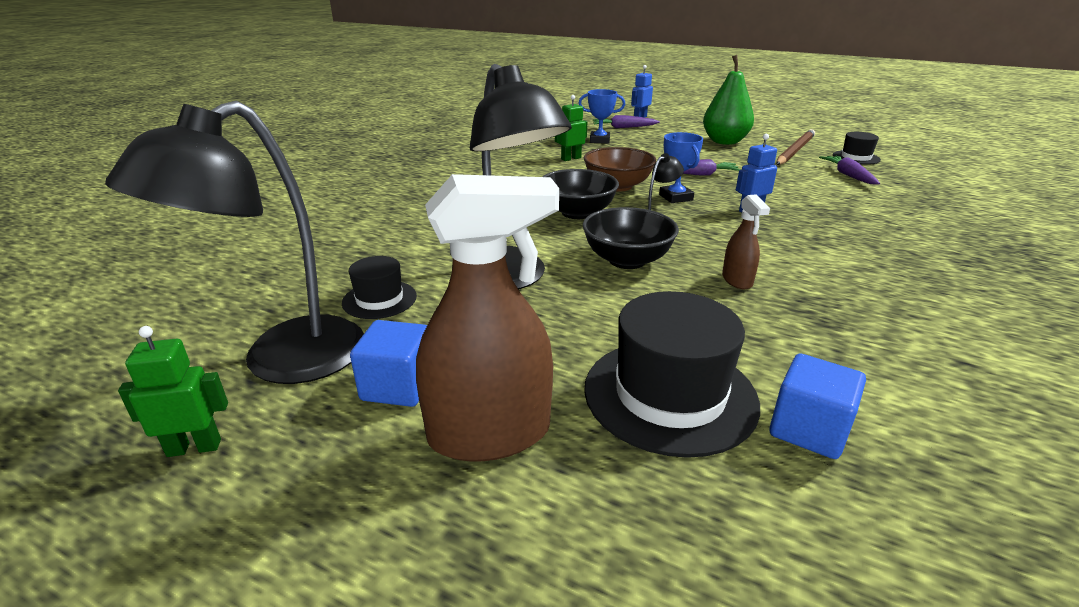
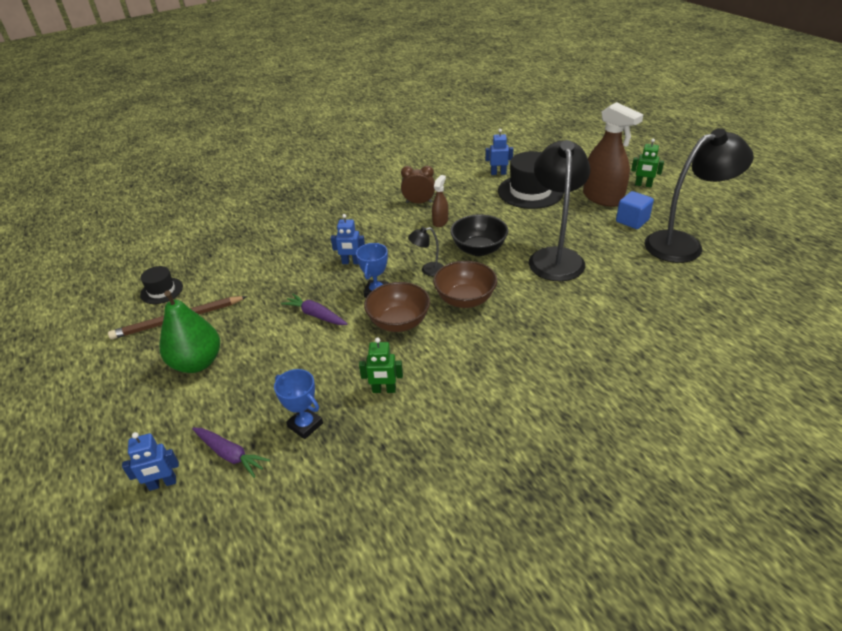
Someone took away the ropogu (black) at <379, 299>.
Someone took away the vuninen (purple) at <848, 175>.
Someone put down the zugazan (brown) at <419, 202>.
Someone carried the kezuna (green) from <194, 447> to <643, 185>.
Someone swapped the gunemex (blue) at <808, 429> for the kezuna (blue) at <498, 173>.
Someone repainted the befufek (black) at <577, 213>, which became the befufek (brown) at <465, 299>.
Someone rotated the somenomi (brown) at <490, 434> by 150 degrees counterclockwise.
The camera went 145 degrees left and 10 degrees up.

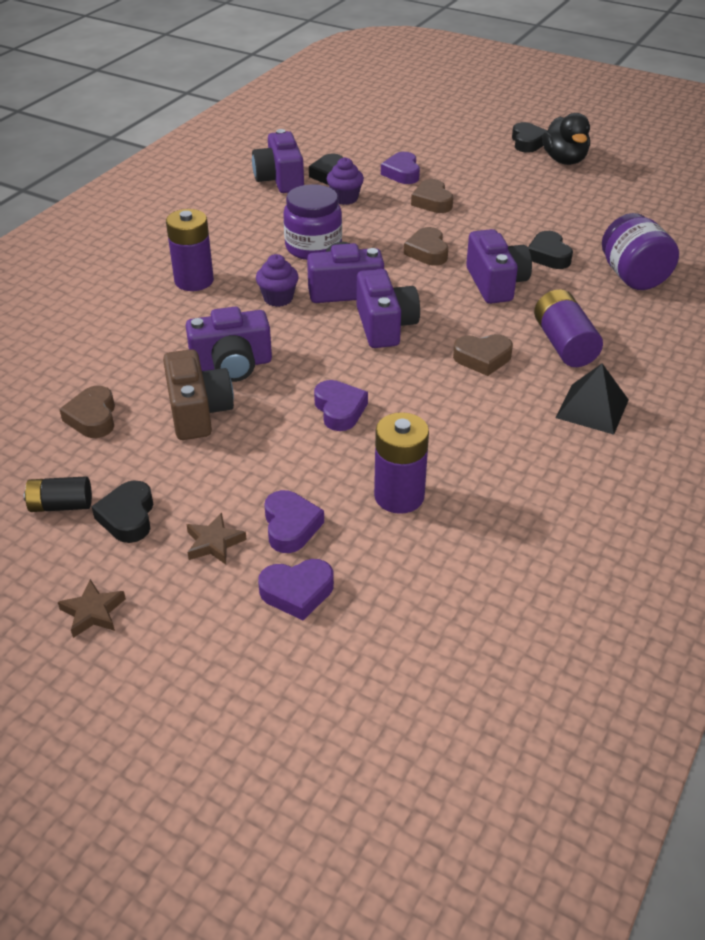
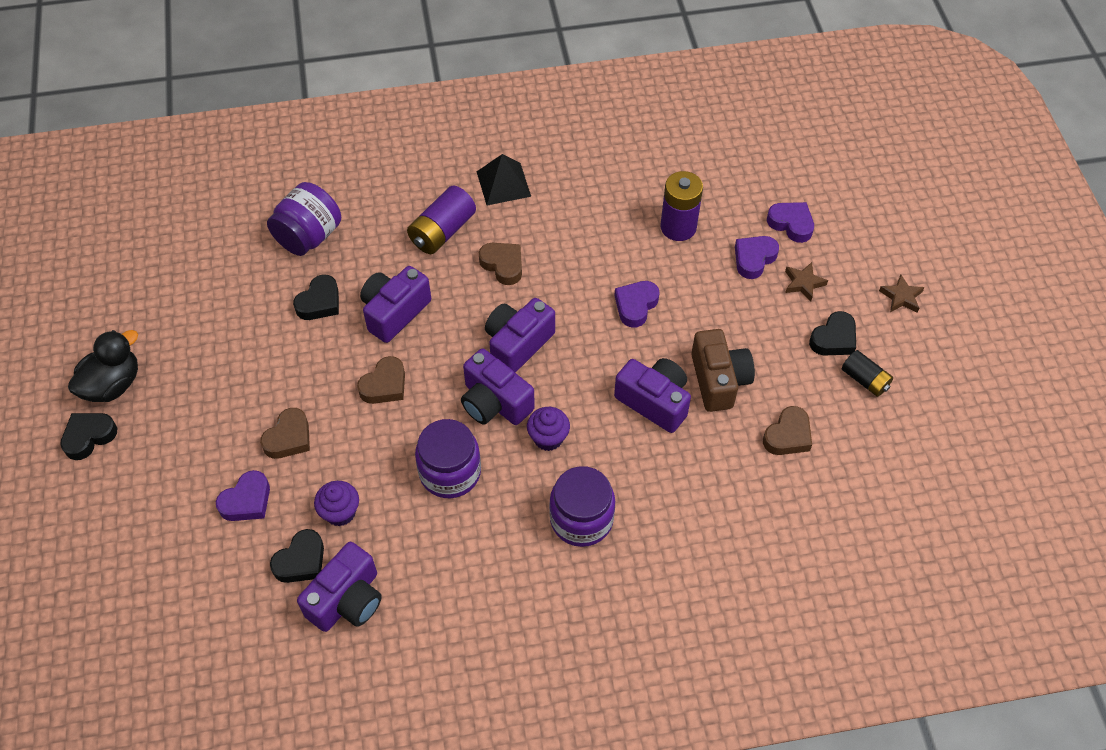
Someone swapped the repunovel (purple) at <194, 281> for the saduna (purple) at <581, 519>.
Someone rotated the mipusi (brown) at <198, 412> by 135 degrees clockwise.
The camera went 130 degrees left and 15 degrees up.

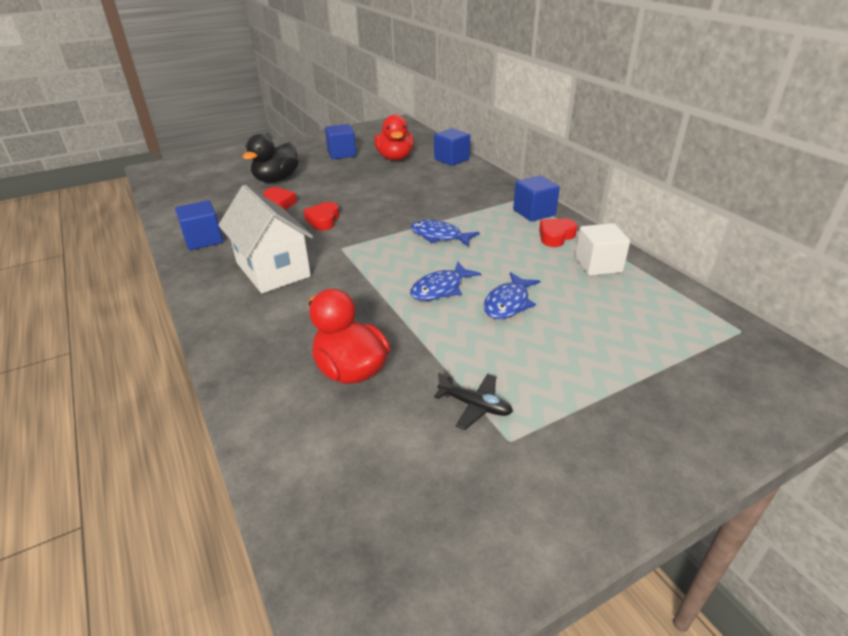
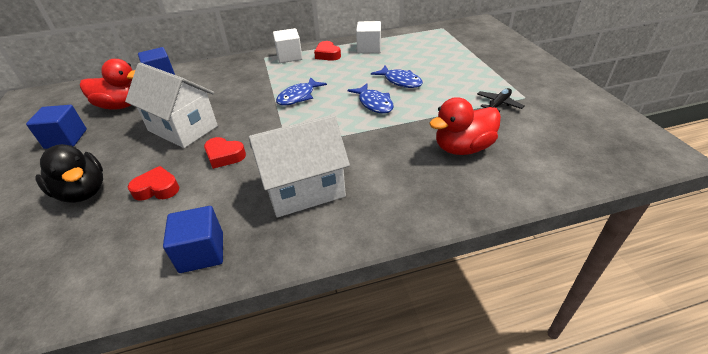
Someone put down the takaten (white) at <183, 128>.
Someone repainted the gunemex (blue) at <534, 212>, which became the gunemex (white) at <289, 57>.
The camera went 75 degrees left and 5 degrees up.

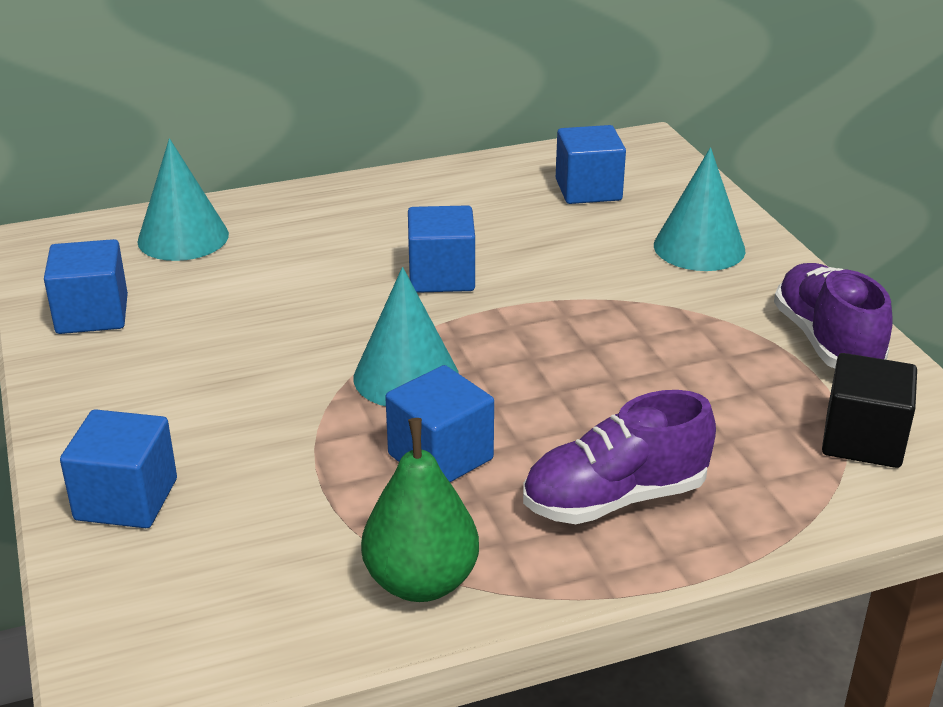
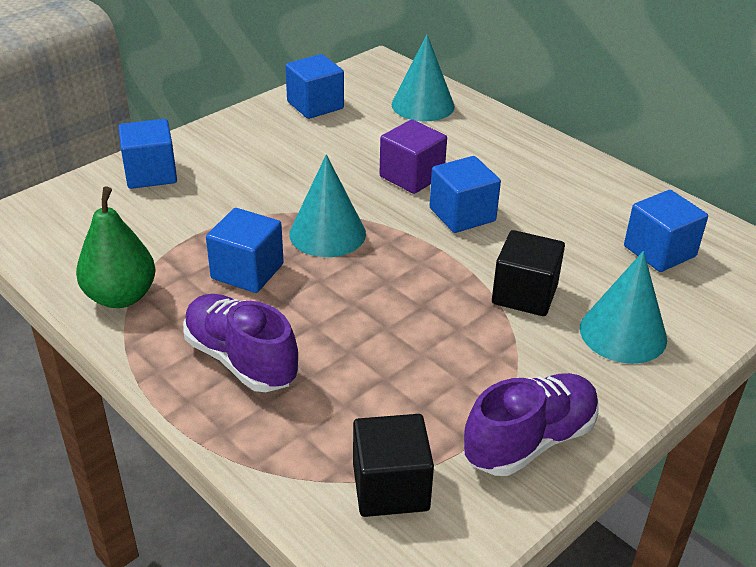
Someone put down the gunemex (purple) at <411, 176>.
Someone put down the gunemex (black) at <524, 294>.
The camera went 65 degrees right and 5 degrees up.

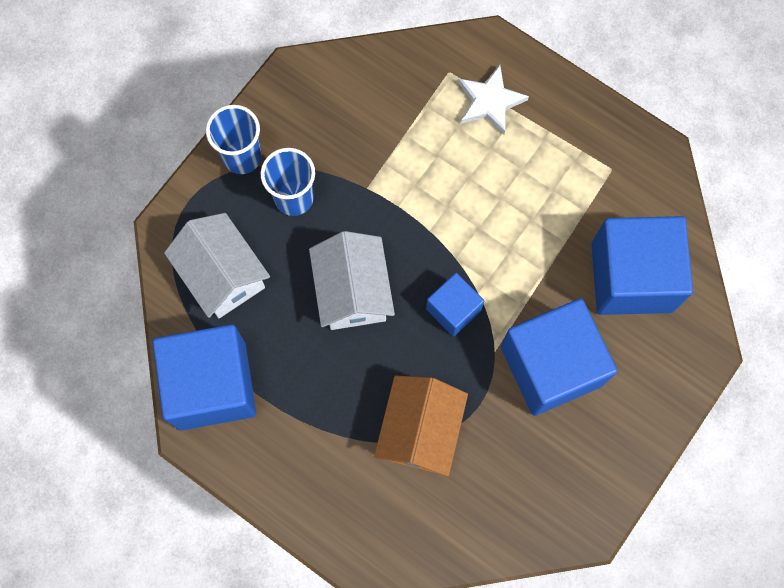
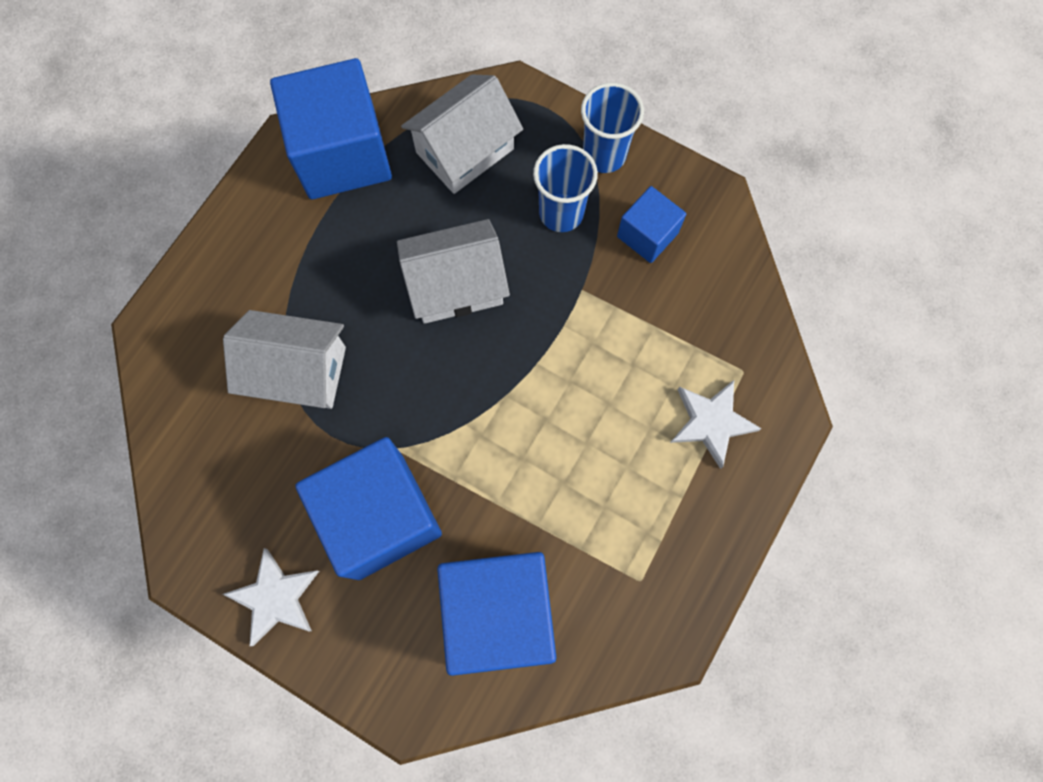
Someone put down the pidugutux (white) at <275, 597>.
Someone carried the gunemex (blue) from <453, 309> to <647, 235>.
Someone repainted the takaten (orange) at <420, 430>, which became the takaten (white) at <298, 371>.
The camera went 85 degrees right and 0 degrees up.

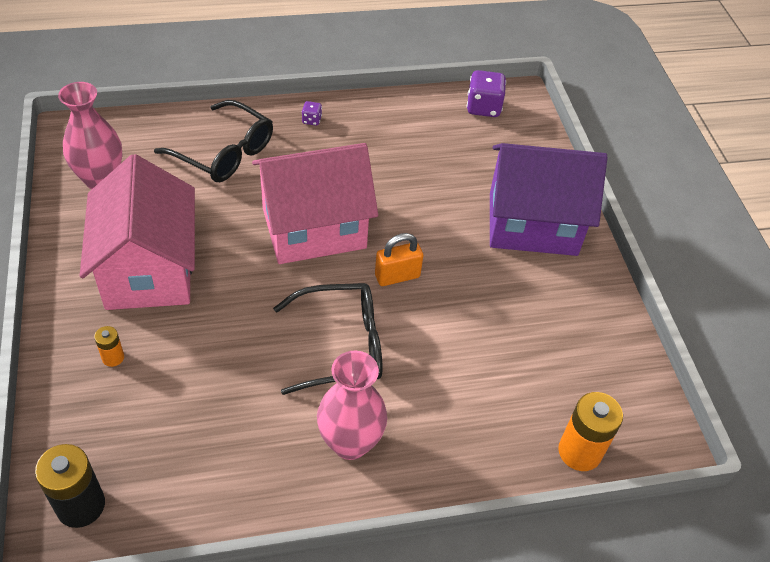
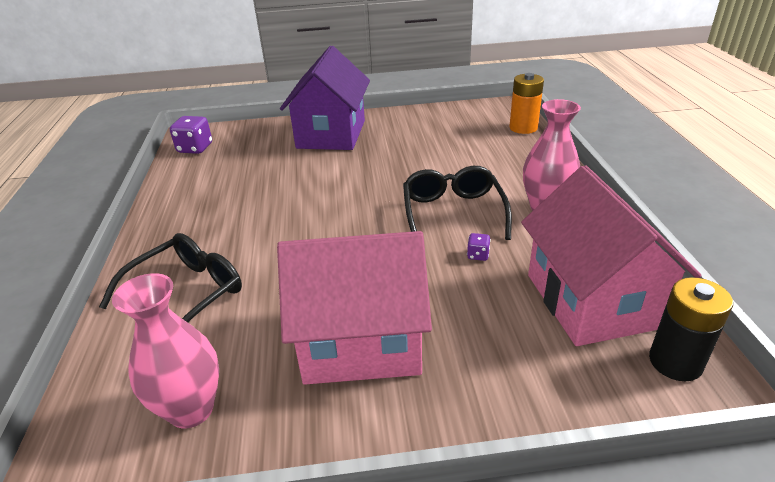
Someone took away the repunovel (orange) at <113, 357>.
Someone took away the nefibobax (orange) at <397, 276>.
Someone carried the takaten (pink) from <314, 228> to <591, 300>.
Someone carried the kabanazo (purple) from <311, 120> to <478, 255>.
The camera went 80 degrees left and 15 degrees down.

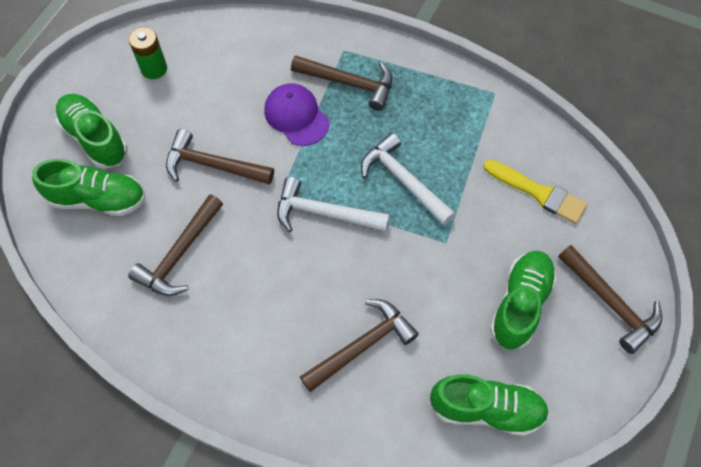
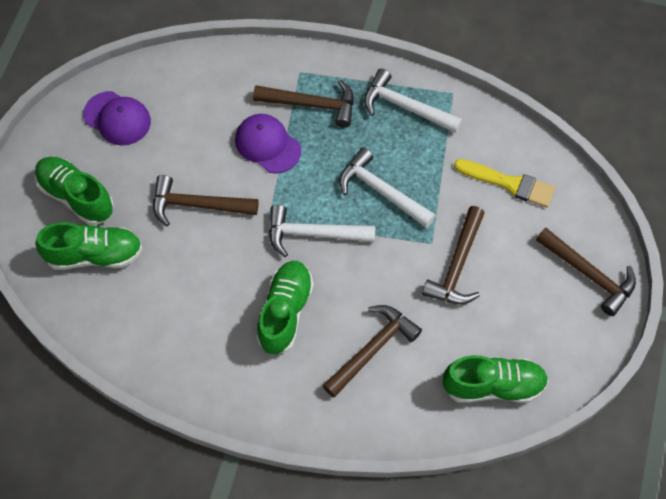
Someone put down the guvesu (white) at <405, 107>.
Someone carried the guvesu (brown) from <179, 254> to <457, 266>.
Someone carried the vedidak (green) from <520, 304> to <285, 312>.
Someone swapped the repunovel (green) at <154, 69> for the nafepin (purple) at <117, 118>.
The camera went 10 degrees left and 0 degrees up.

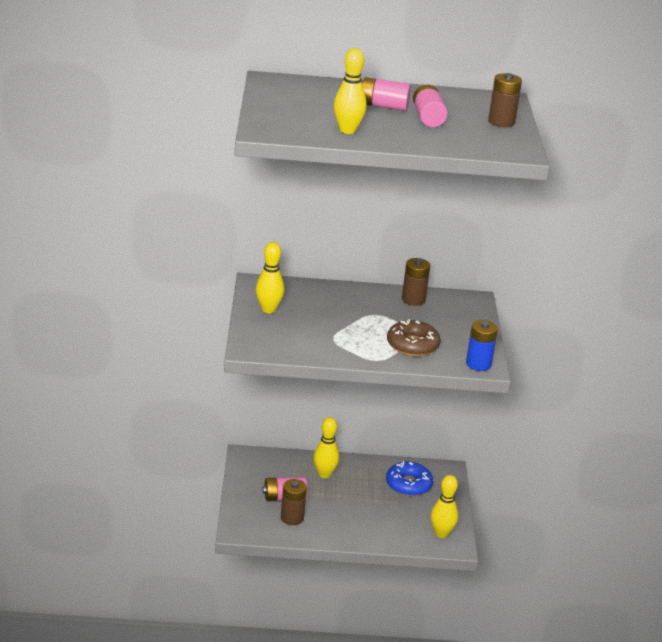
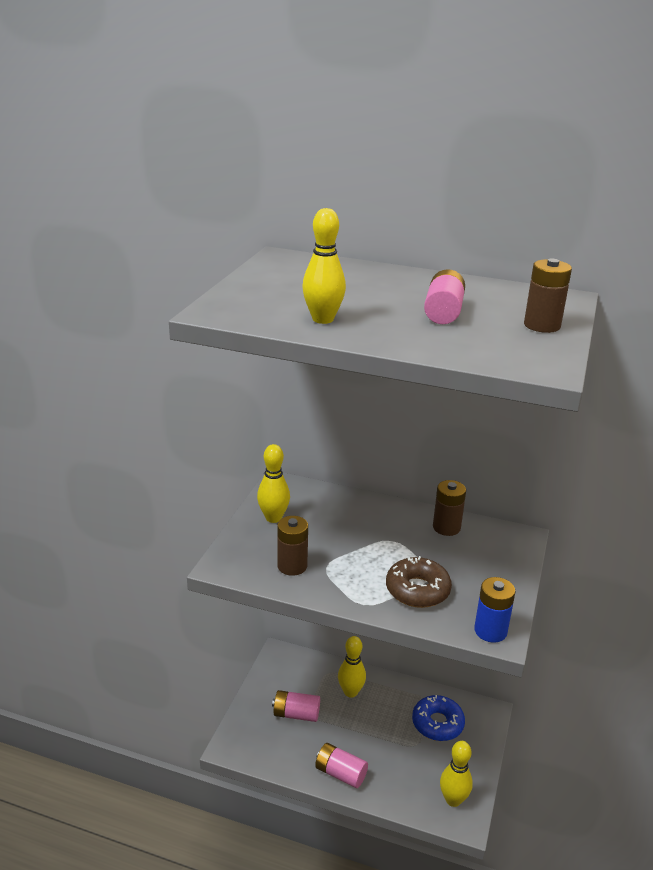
Someone carried the repunovel (brown) from <292, 518> to <292, 566>.
Someone carried the repunovel (pink) from <383, 106> to <340, 773>.
The camera went 20 degrees right and 0 degrees up.

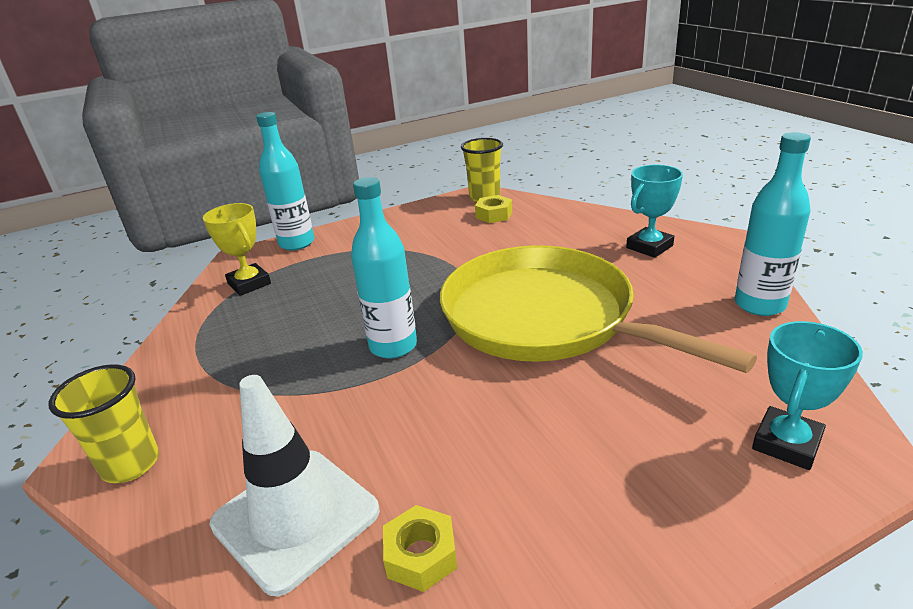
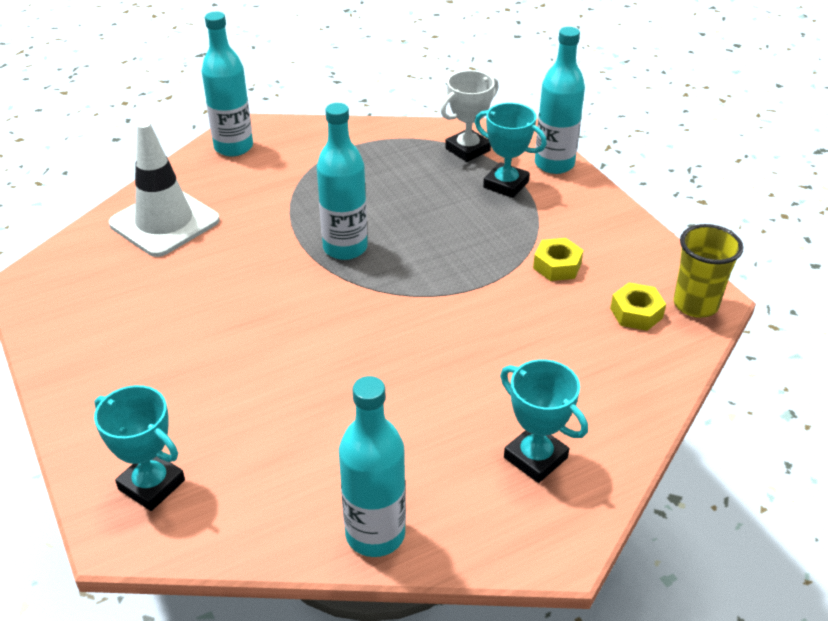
Someone took away the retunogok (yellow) at <545, 318>.
Someone put down the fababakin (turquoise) at <506, 184>.
Someone carried the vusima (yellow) from <421, 555> to <557, 266>.
Someone swapped the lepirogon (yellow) at <131, 464> for the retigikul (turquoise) at <233, 147>.
Someone repainted the fababakin (yellow) at <249, 283>, which became the fababakin (white) at <467, 149>.
The camera went 85 degrees right and 10 degrees up.

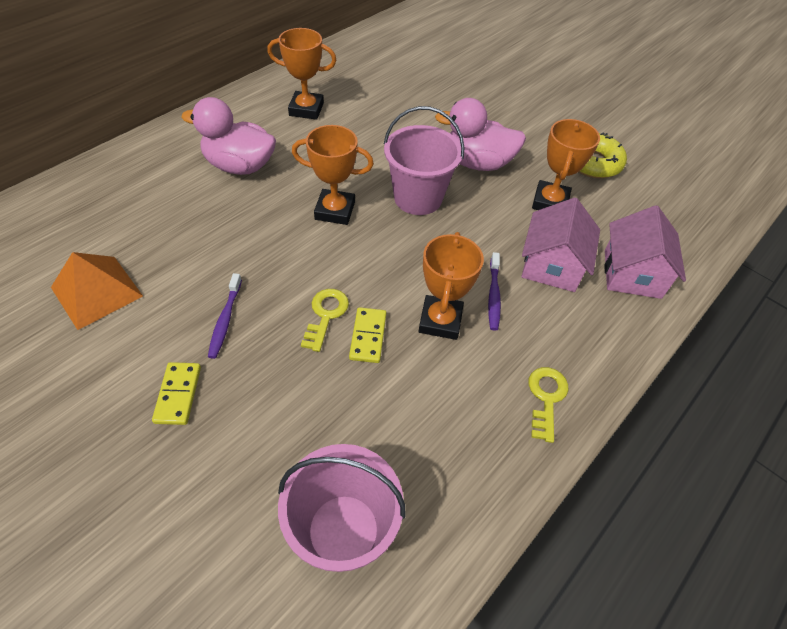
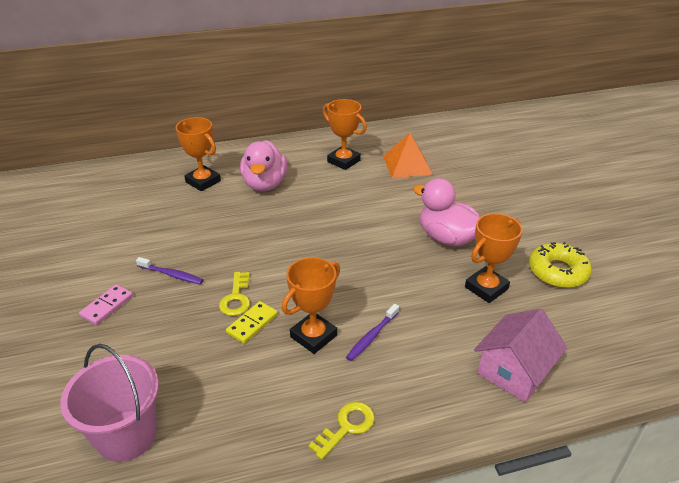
Someone took away the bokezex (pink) at <418, 198>.
Someone took away the takaten (pink) at <552, 265>.
Someone carried the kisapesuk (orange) from <96, 291> to <407, 165>.
Someone carried the fababakin (orange) from <335, 211> to <203, 181>.
Someone repainted the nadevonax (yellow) at <178, 394>, which became the nadevonax (pink) at <107, 306>.
Someone rotated the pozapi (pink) at <240, 166> by 135 degrees counterclockwise.
Someone rotated the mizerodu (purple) at <225, 320> by 105 degrees counterclockwise.
Someone rotated the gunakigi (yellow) at <325, 315> by 135 degrees clockwise.
The camera went 35 degrees right and 15 degrees down.

